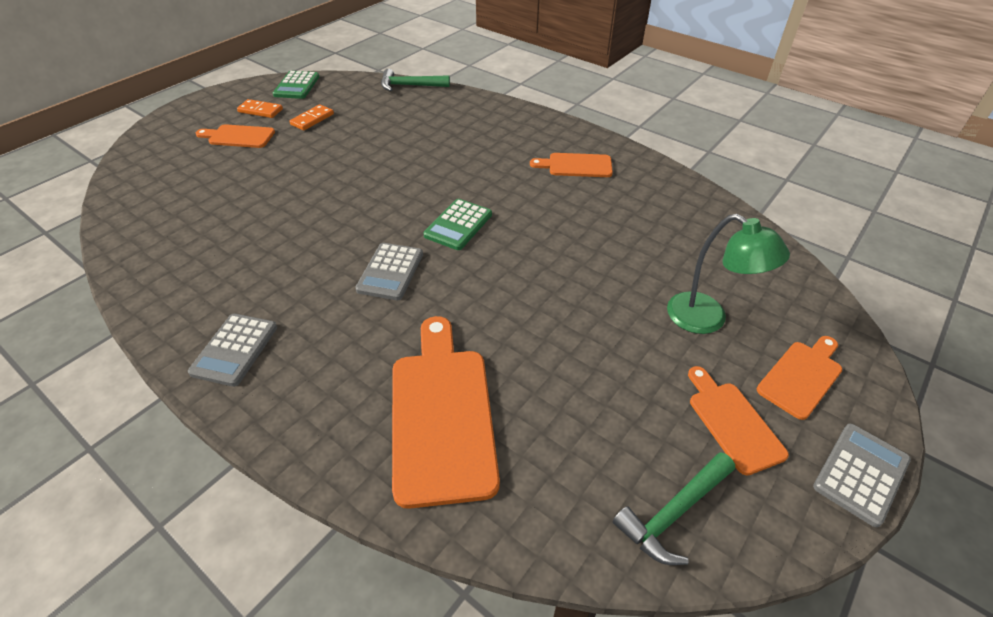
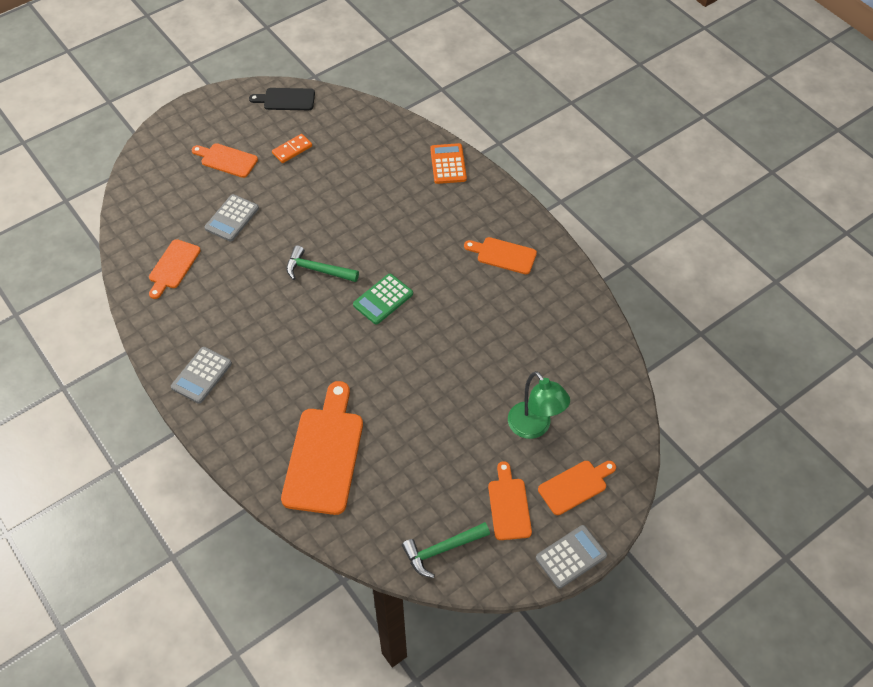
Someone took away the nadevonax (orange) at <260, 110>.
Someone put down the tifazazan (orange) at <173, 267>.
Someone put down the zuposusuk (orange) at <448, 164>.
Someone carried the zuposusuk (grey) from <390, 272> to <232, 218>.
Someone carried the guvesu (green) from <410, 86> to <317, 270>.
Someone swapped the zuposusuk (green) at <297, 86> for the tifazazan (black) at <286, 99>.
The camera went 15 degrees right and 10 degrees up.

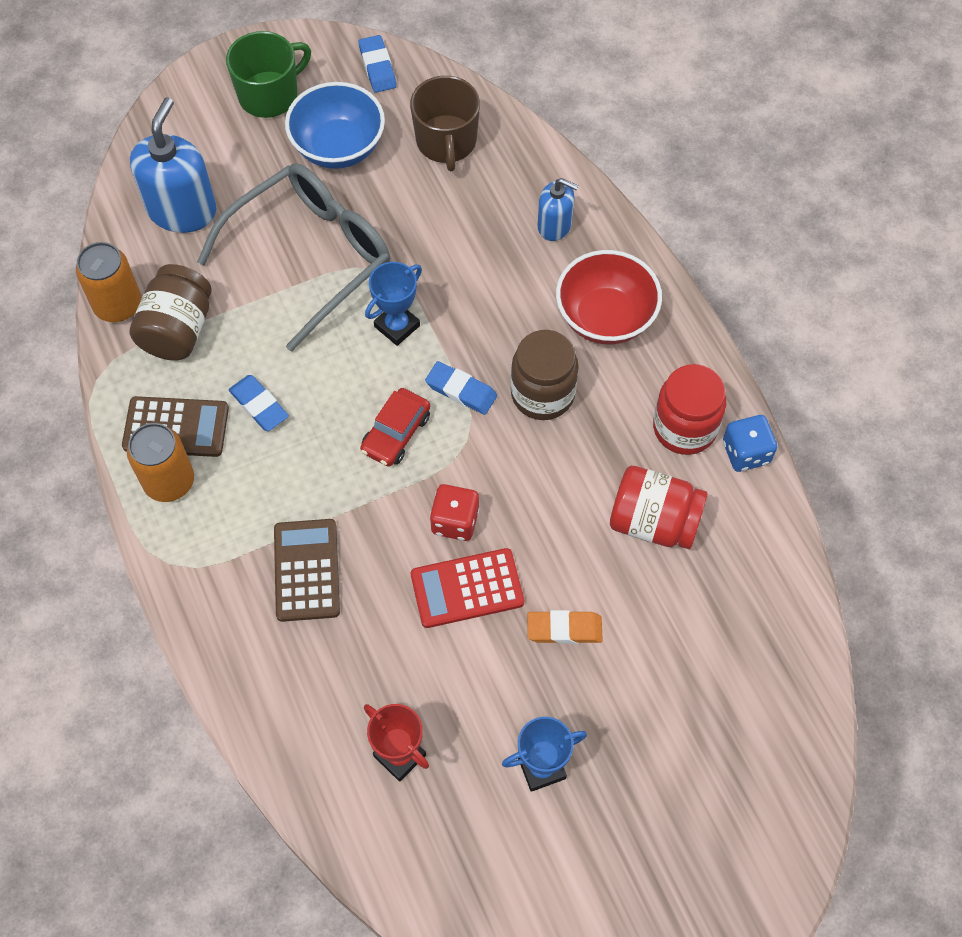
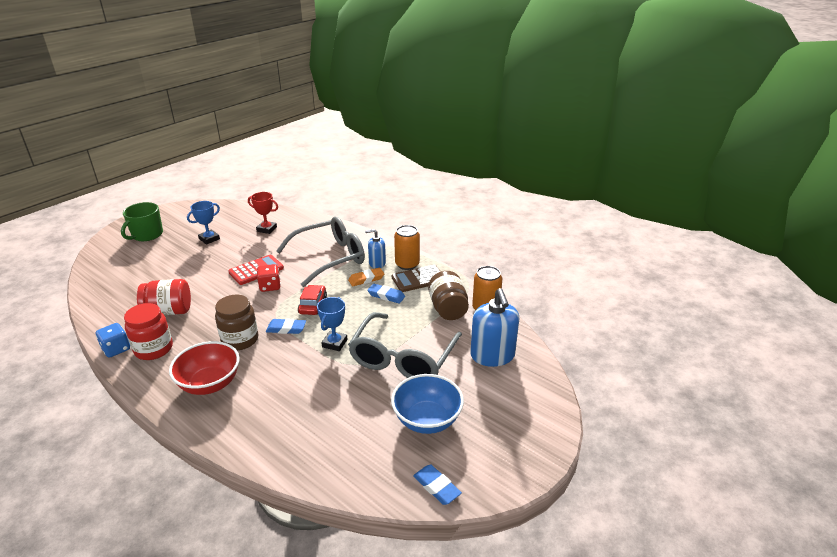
Someone took away the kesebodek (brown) at <446, 142>.
Someone carried the kesebodek (green) from <269, 95> to <147, 235>.
Someone carried the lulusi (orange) from <564, 629> to <366, 279>.
Someone carried the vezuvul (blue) from <554, 225> to <377, 263>.
Someone swapped the zuposusuk (brown) at <306, 570> for the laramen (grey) at <329, 258>.
The camera went 155 degrees right and 30 degrees down.

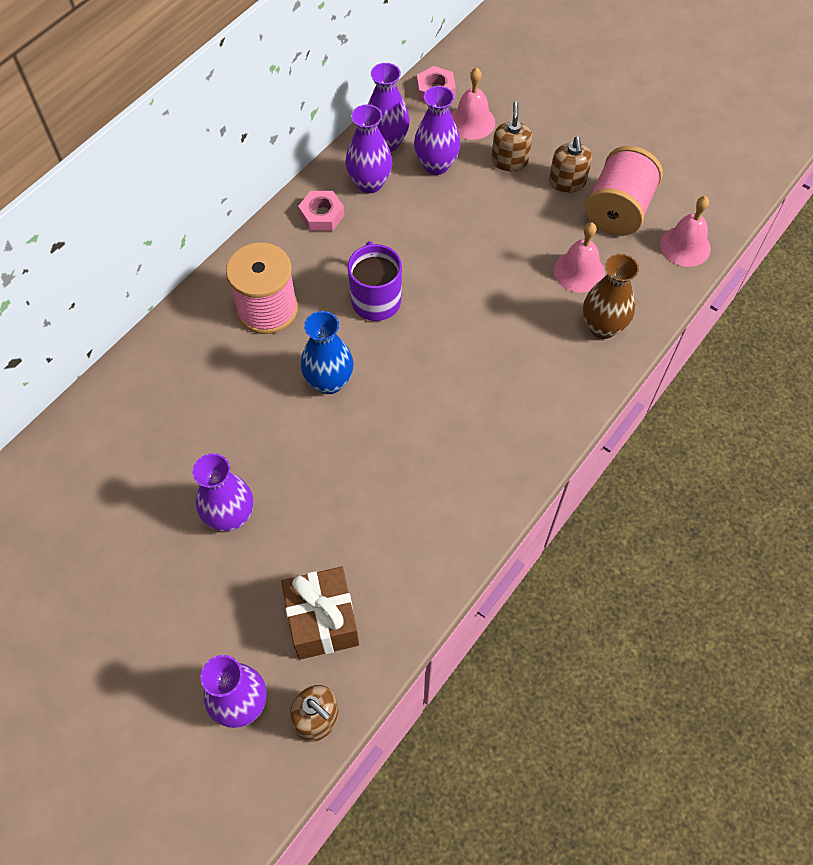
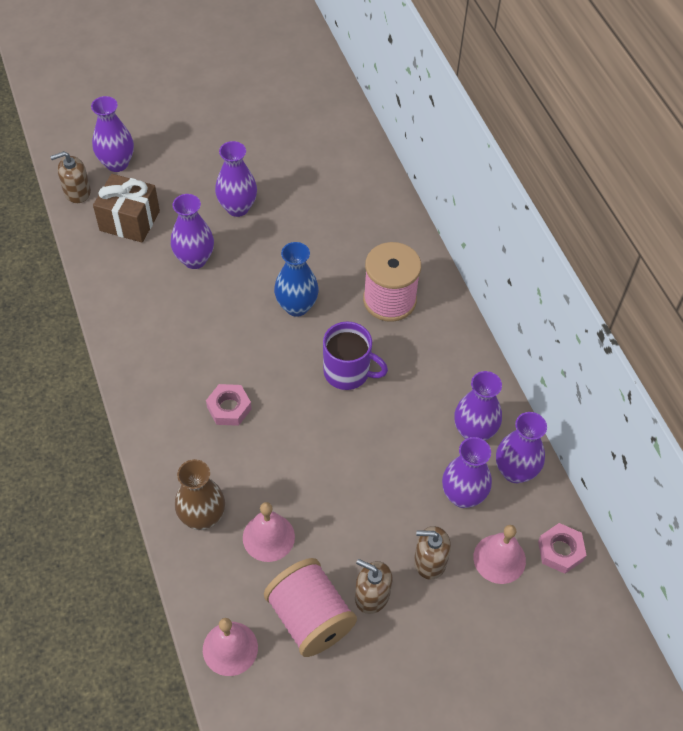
Someone put down the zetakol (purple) at <195, 259>.
Someone carried the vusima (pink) from <322, 215> to <229, 408>.
Someone rotated the vezuvul (brown) at <509, 161> by 150 degrees clockwise.
The camera went 120 degrees right and 5 degrees down.

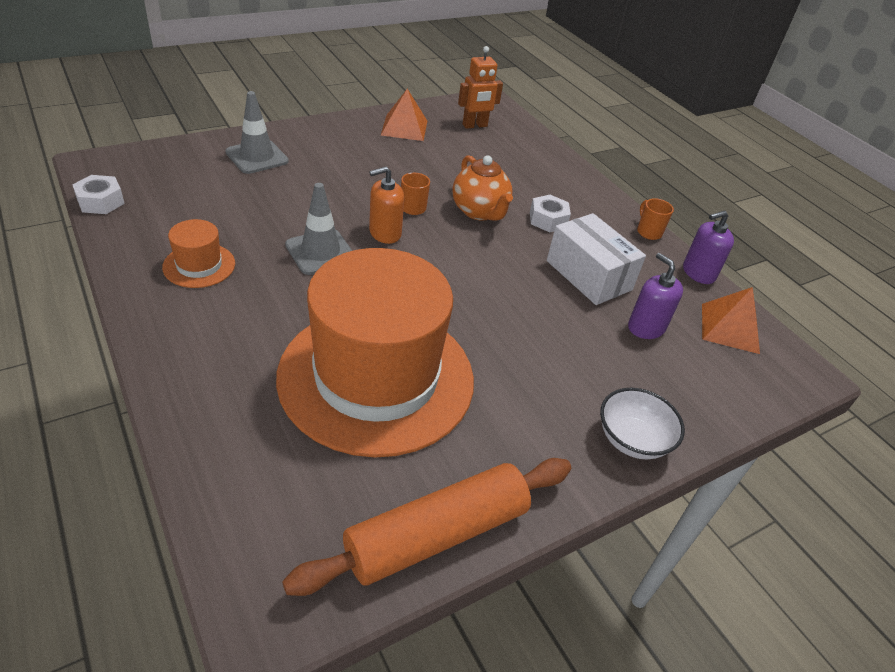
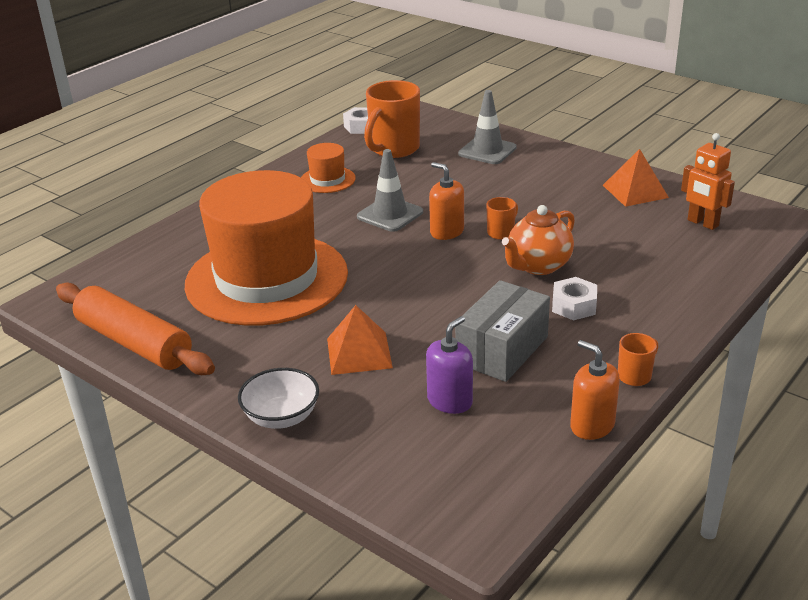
Someone put down the kesebodek (orange) at <393, 149>.
Someone carried the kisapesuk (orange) from <730, 328> to <359, 353>.
Someone repainted the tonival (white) at <588, 275>, which became the tonival (grey) at <502, 350>.
Someone repainted the vezuvul (purple) at <698, 273>, which became the vezuvul (orange) at <592, 425>.
The camera went 75 degrees right and 10 degrees down.

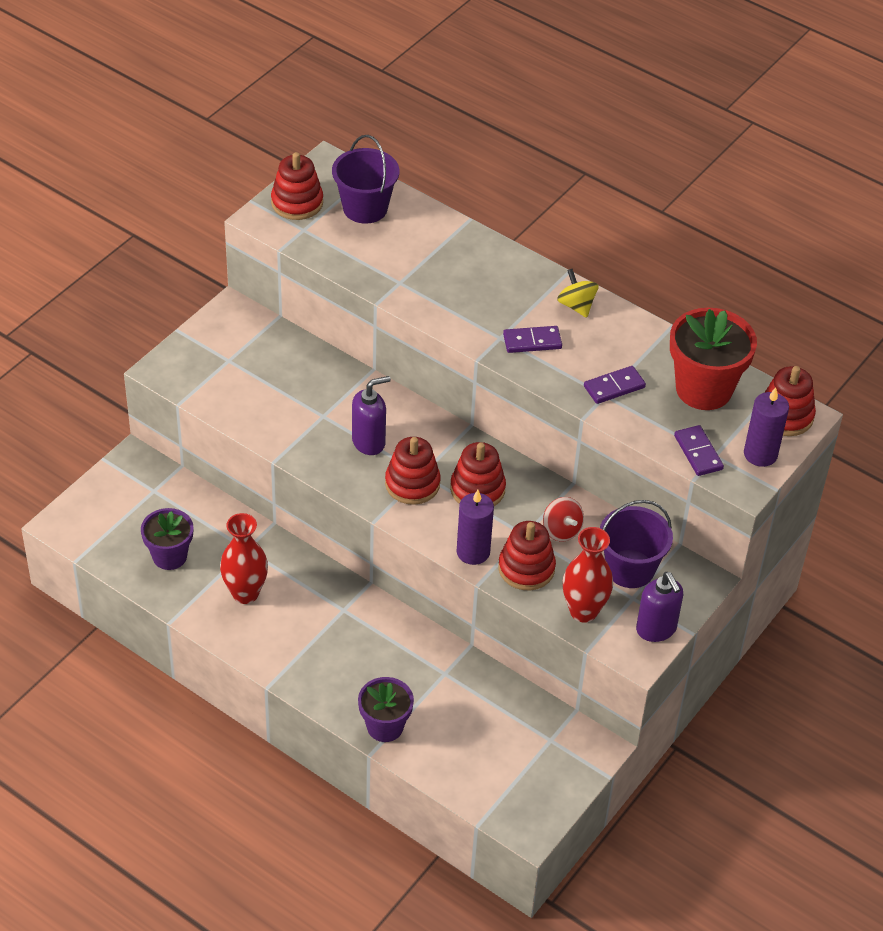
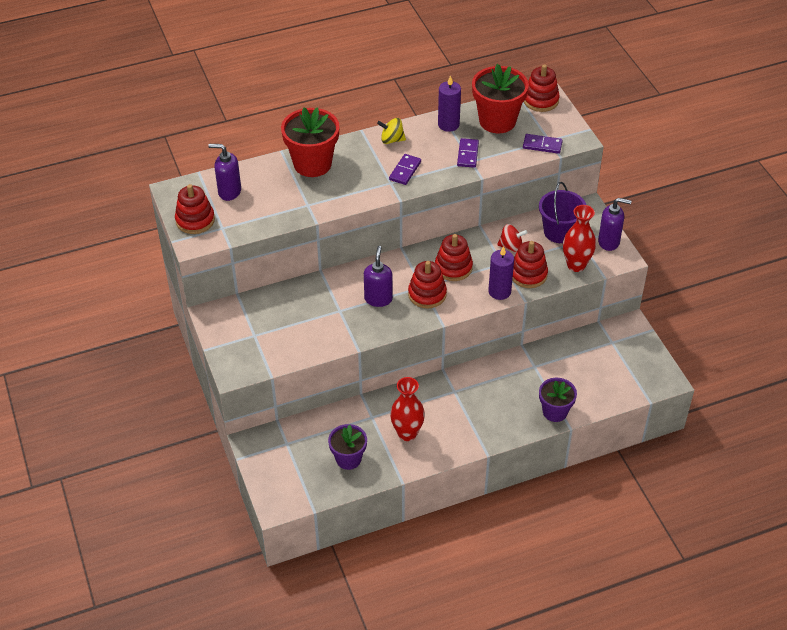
Someone put down the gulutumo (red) at <312, 164>.
Someone carried the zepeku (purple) from <760, 454> to <448, 124>.
Someone swapped the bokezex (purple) at <365, 208> for the vezuvul (purple) at <229, 192>.
The camera went 55 degrees left and 0 degrees up.

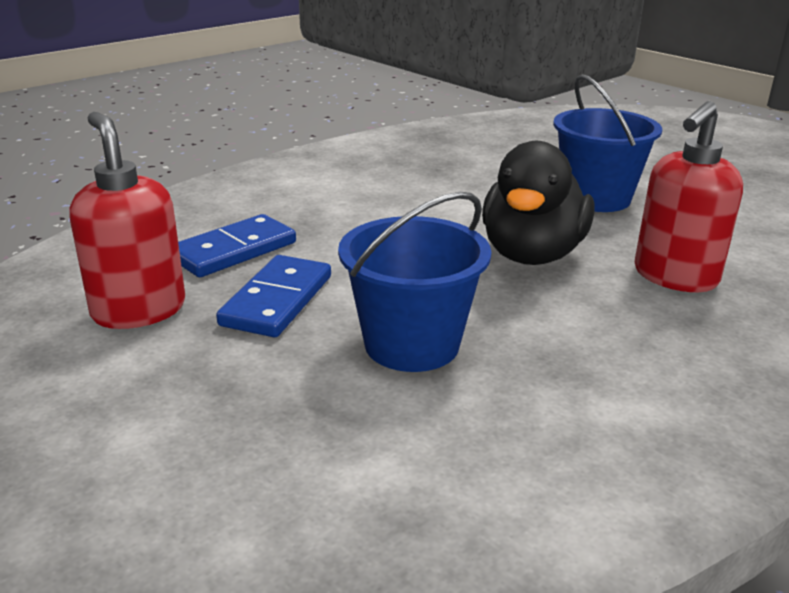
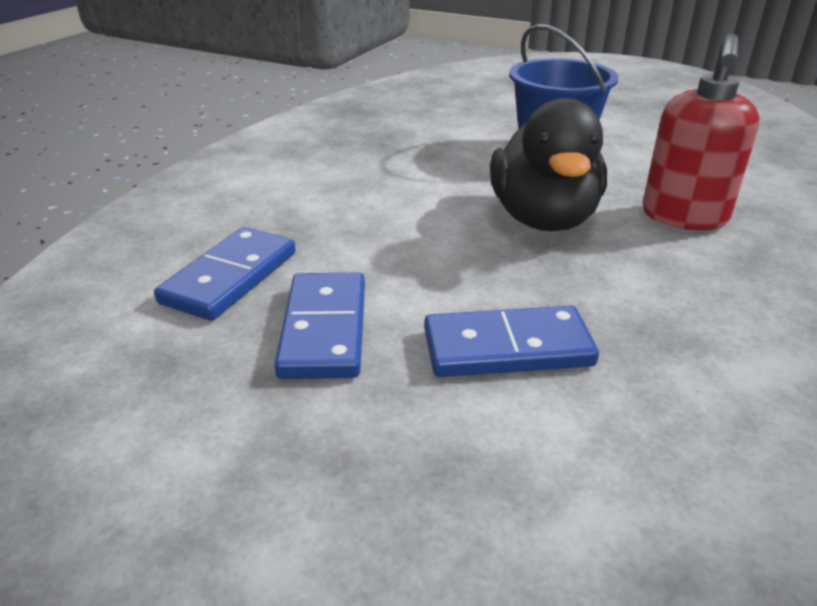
Someone took away the vezuvul (red) at <138, 310>.
Someone swapped the bokezex (blue) at <412, 344> for the nadevonax (blue) at <507, 348>.
The camera went 20 degrees left and 5 degrees up.

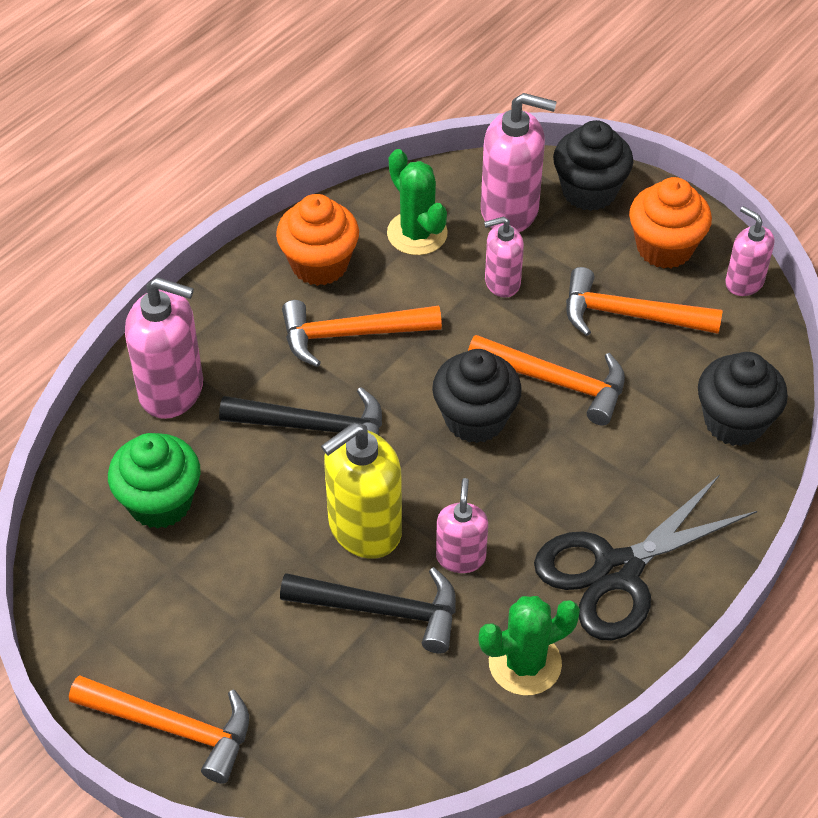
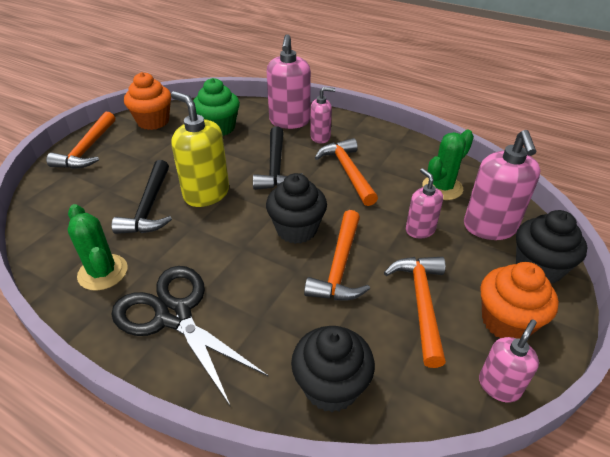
Someone carried the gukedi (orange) from <319, 264> to <153, 121>.
Someone carried the vezuvul (pink) from <460, 557> to <320, 137>.
The camera went 80 degrees right and 10 degrees down.

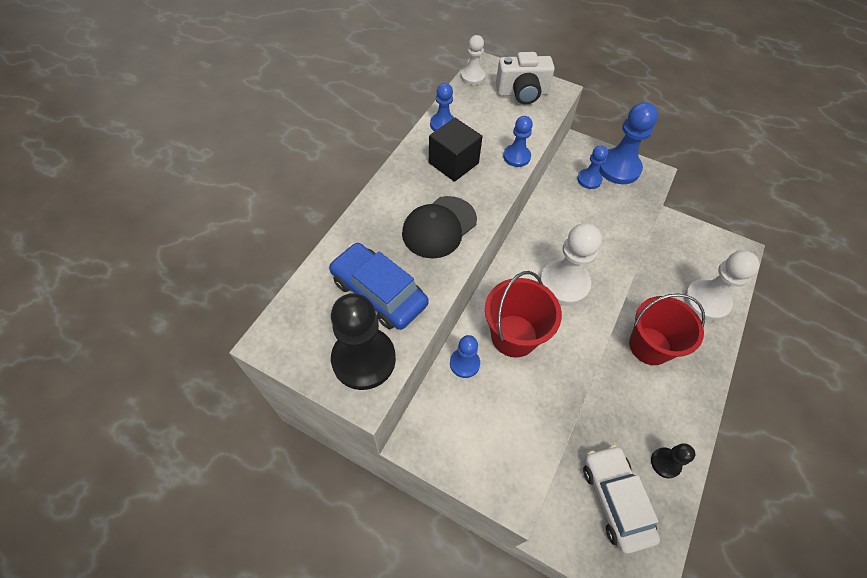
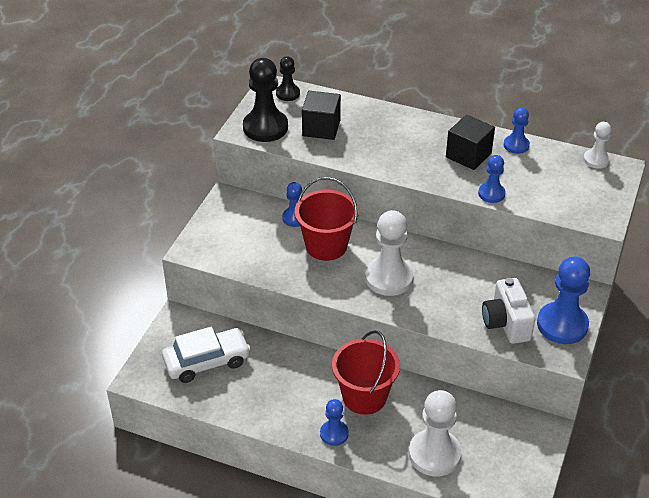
Someone took away the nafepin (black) at <439, 227>.
Someone carried the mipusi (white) from <522, 93> to <506, 323>.
Someone carried the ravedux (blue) from <589, 180> to <334, 434>.
Someone carried the ravedux (black) from <665, 463> to <288, 93>.
Someone swapped the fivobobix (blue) at <379, 292> for the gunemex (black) at <321, 128>.
The camera went 85 degrees right and 15 degrees down.

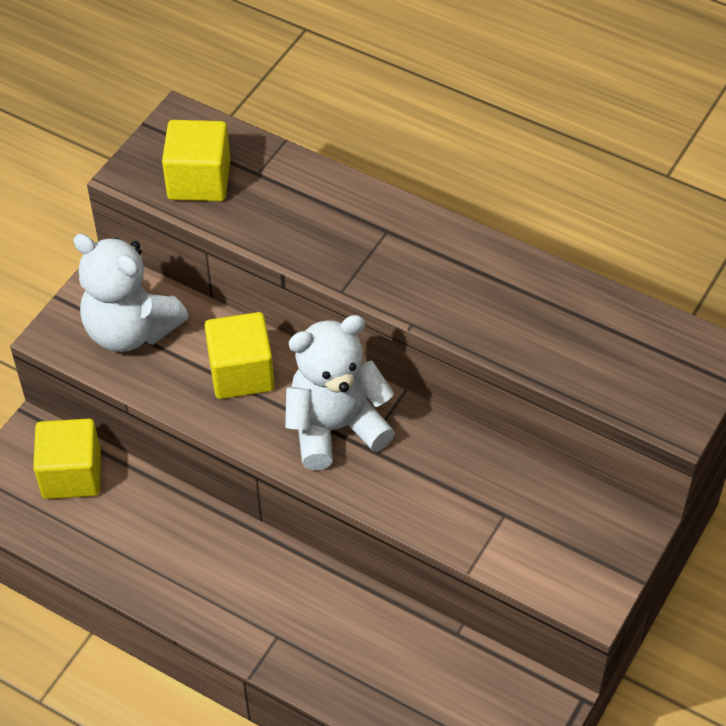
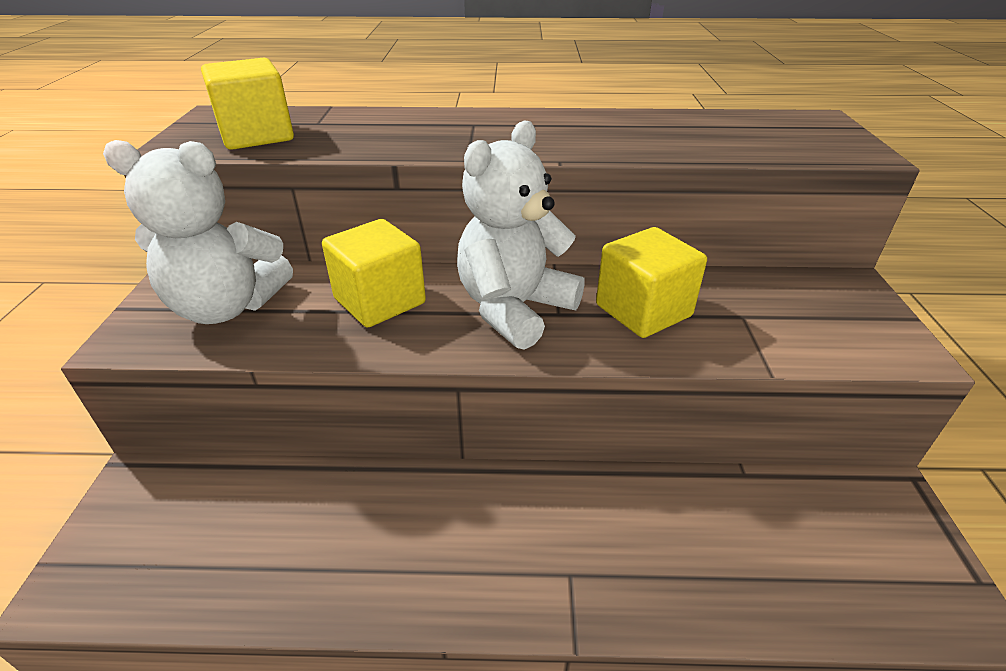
Someone carried the gunemex (yellow) from <71, 474> to <643, 311>.
The camera went 30 degrees left and 15 degrees down.

